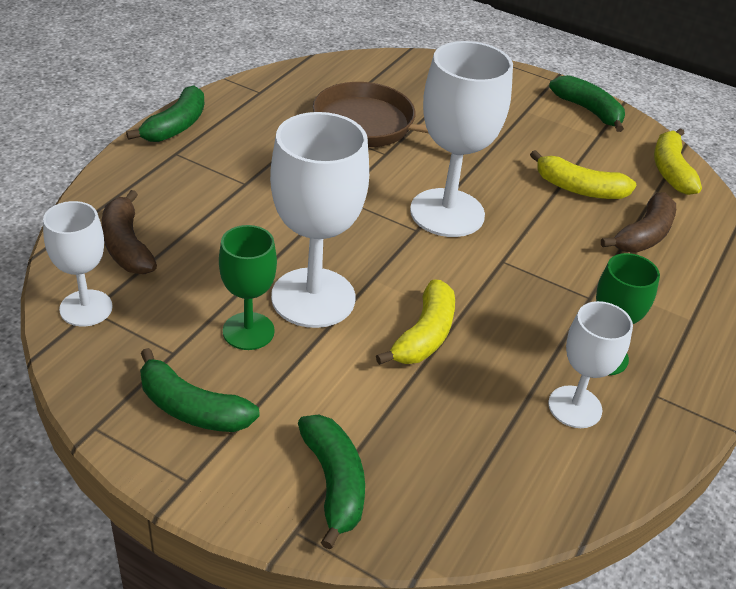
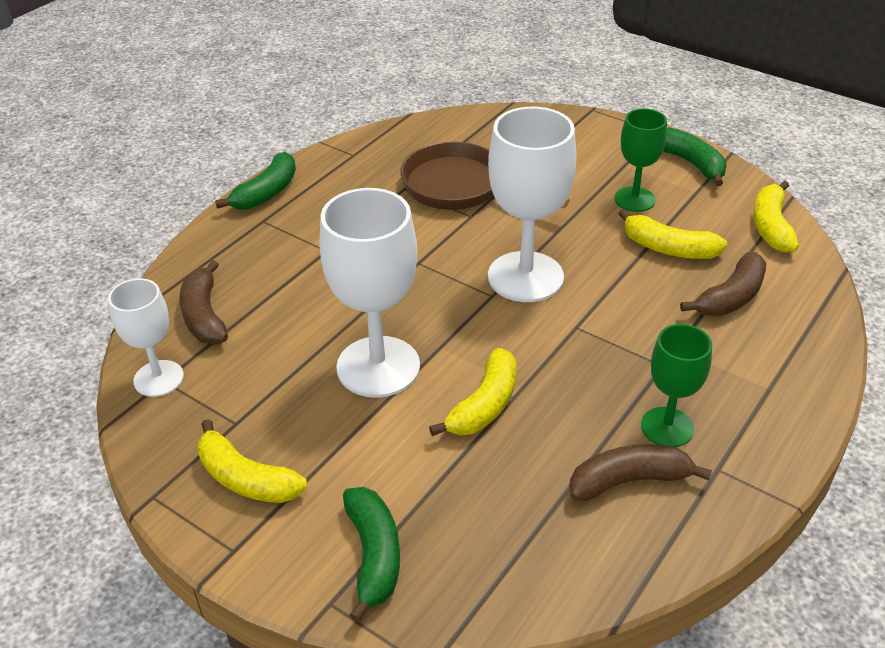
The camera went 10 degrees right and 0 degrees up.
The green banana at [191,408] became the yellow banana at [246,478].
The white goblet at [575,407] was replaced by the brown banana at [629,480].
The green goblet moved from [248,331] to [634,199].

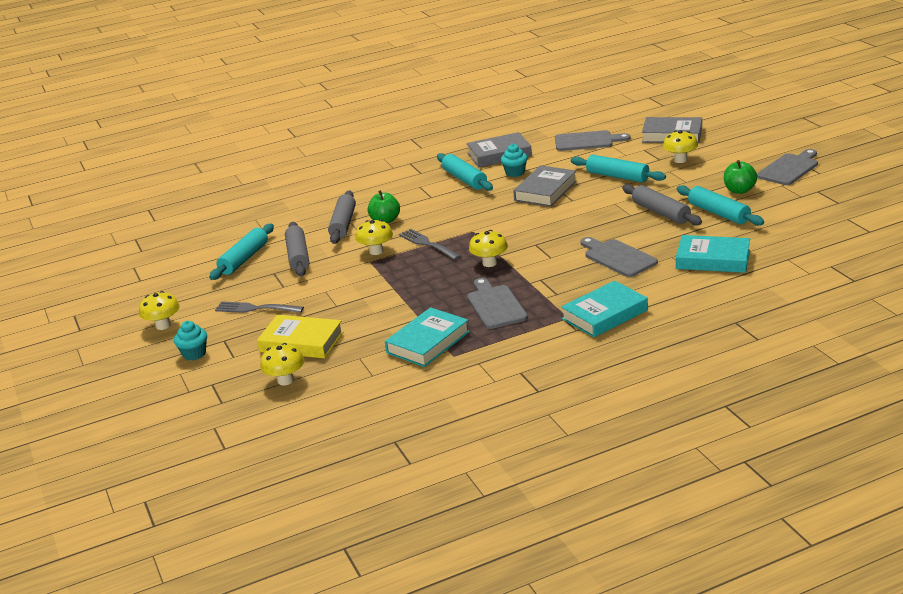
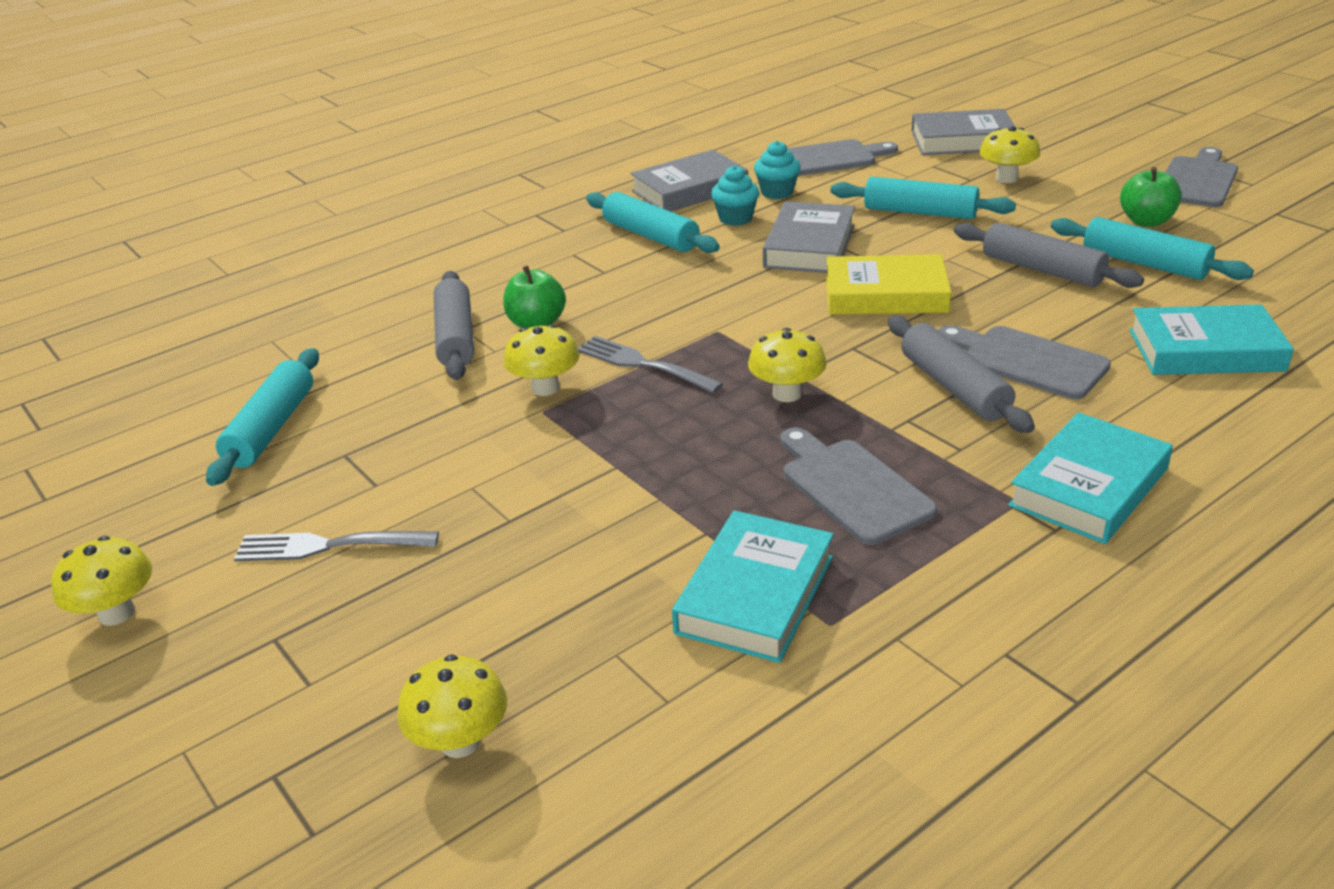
The camera went 15 degrees left and 5 degrees up.
The turquoise cupcake moved from [194,354] to [777,192].
The yellow book moved from [301,342] to [885,294].
The grey rolling pin moved from [298,256] to [954,387].

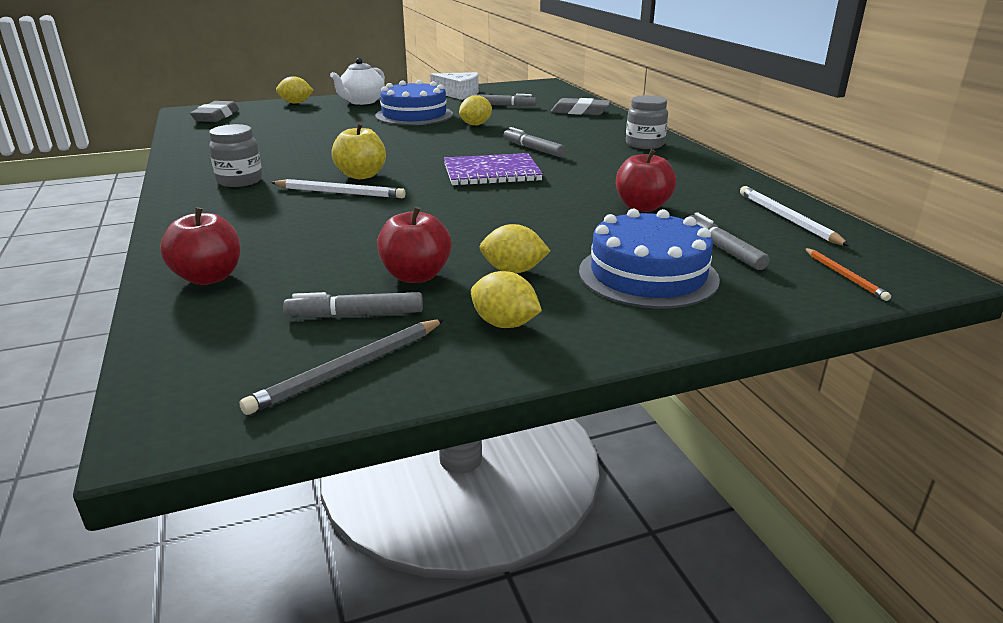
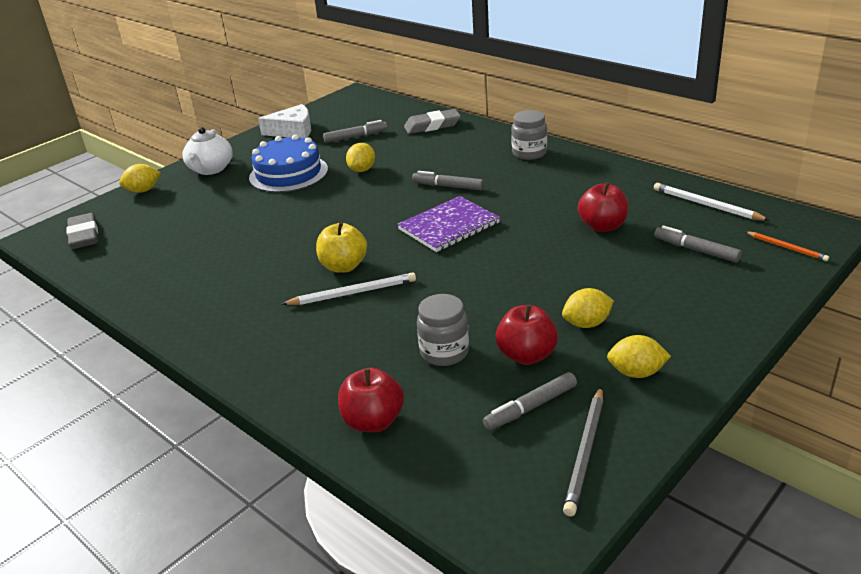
The camera went 25 degrees left and 5 degrees up.
The grey jar moved from [240,181] to [444,352].
The blue cake at [648,275] disappeared.

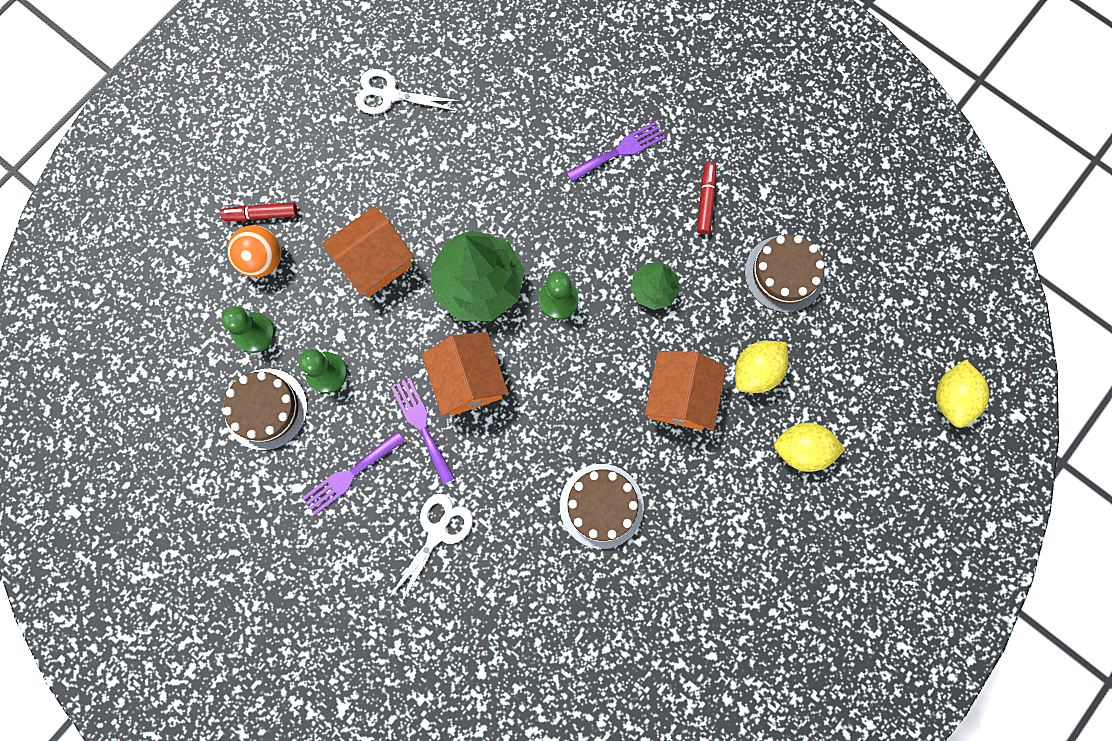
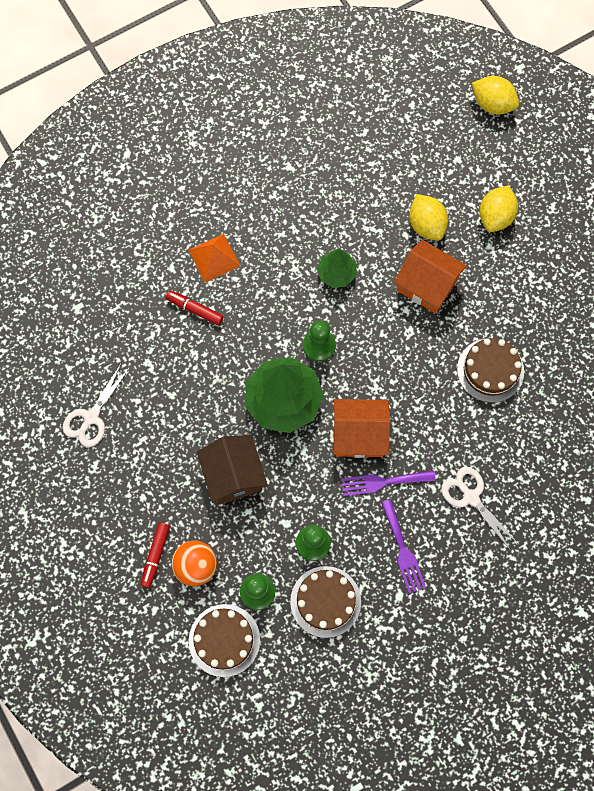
The camera went 70 degrees left and 5 degrees down.
The red marker moved from [705,201] to [195,309].
The purple fork at [619,151] was replaced by the orange pyramid at [214,257].
The brown cake moved from [784,273] to [224,640].
The orange house at [375,262] became the brown house at [233,475].

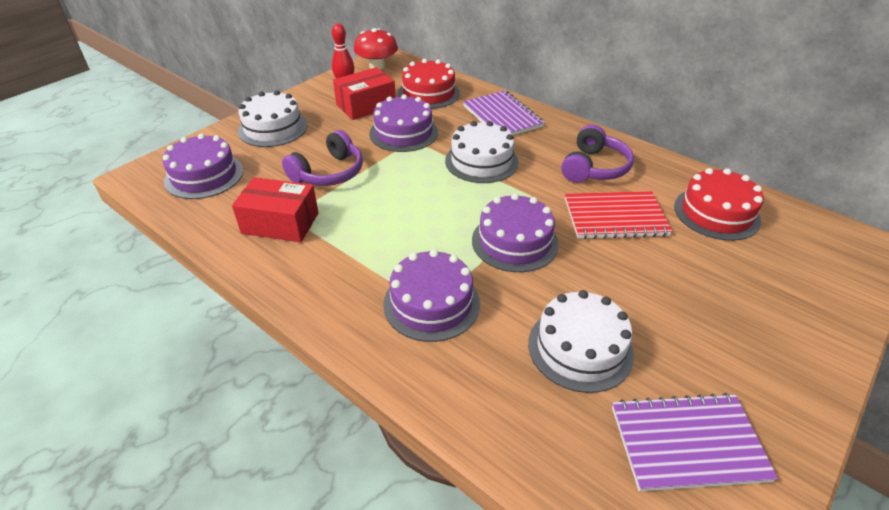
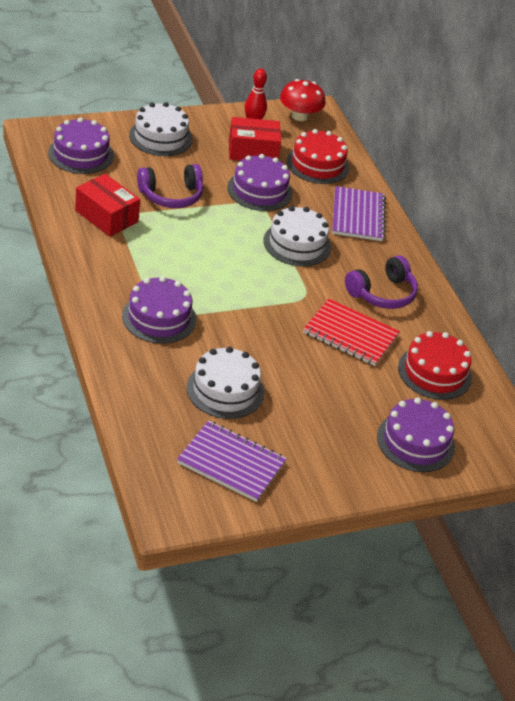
The camera went 25 degrees right and 0 degrees up.
The purple cake moved from [514,241] to [415,441].

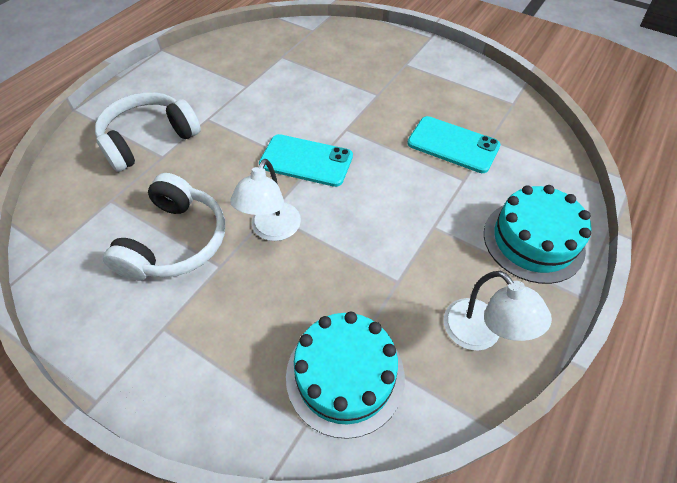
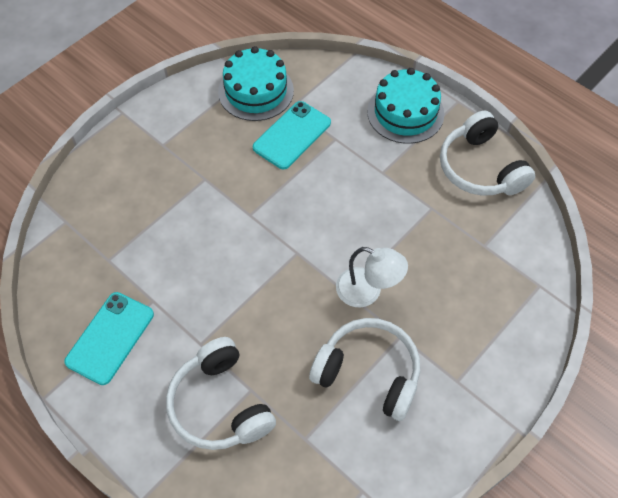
The camera went 80 degrees left and 5 degrees up.
The turquoise phone moved from [306,161] to [110,338].
The turquoise cake moved from [345,375] to [256,91].
The white lamp at [480,334] was replaced by the white headphones at [480,168].

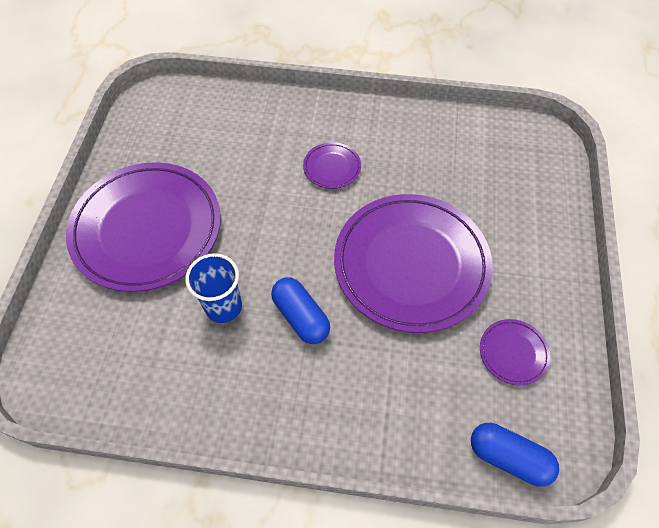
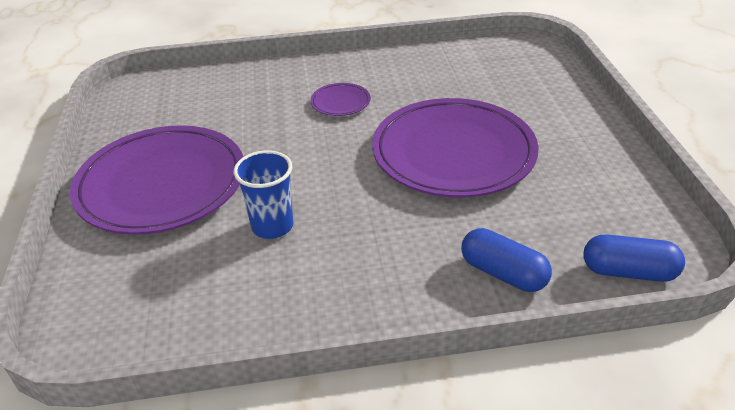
The camera went 15 degrees left and 20 degrees down.
The blue capsule moved from [301,317] to [503,273].
The purple plate at [513,353] disappeared.

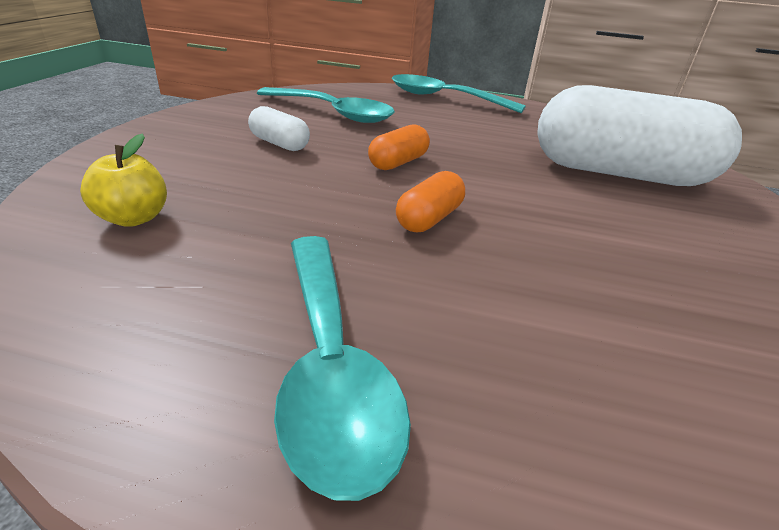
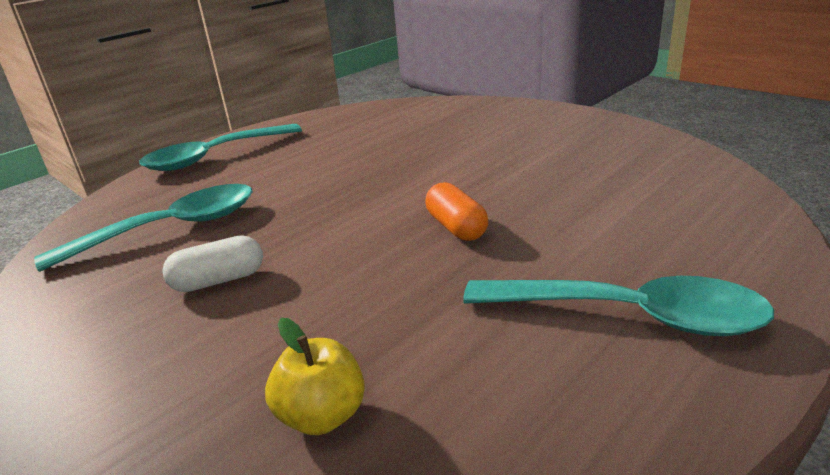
The camera went 55 degrees left and 5 degrees down.
The orange capsule at [398,162] disappeared.
The white capsule at [619,173] disappeared.

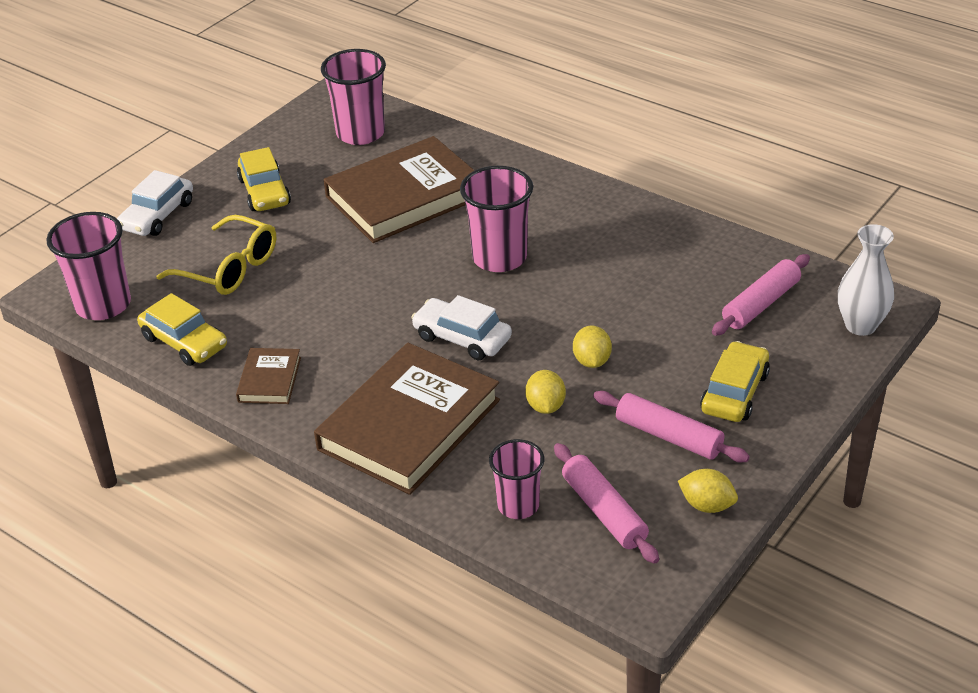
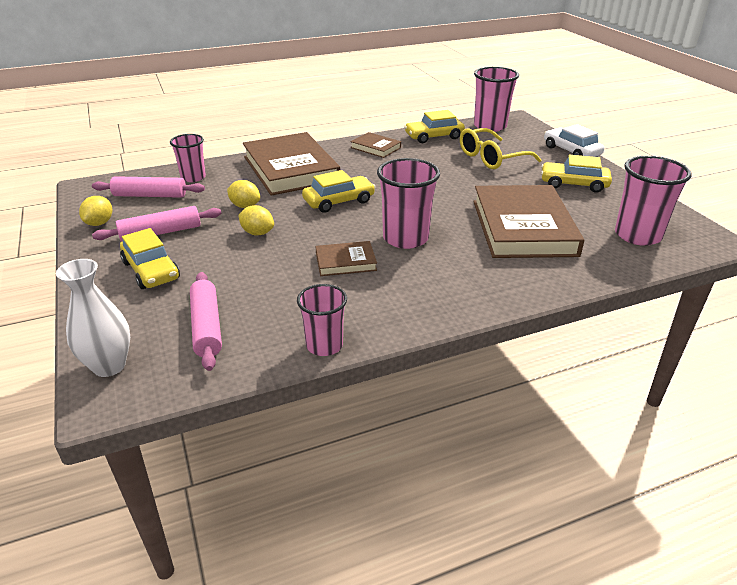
The camera went 120 degrees right and 5 degrees down.
The yellow lemon at [707,505] turned 45 degrees counterclockwise.
The pink cup at [324,345] appeared.
The white car at [462,338] became the yellow car at [339,201].
The brown book at [345,262] appeared.

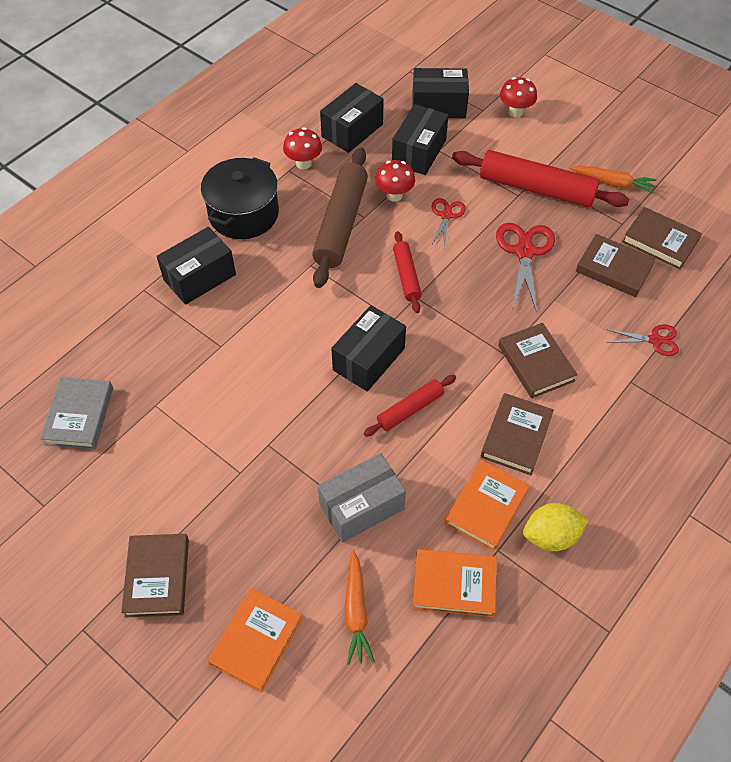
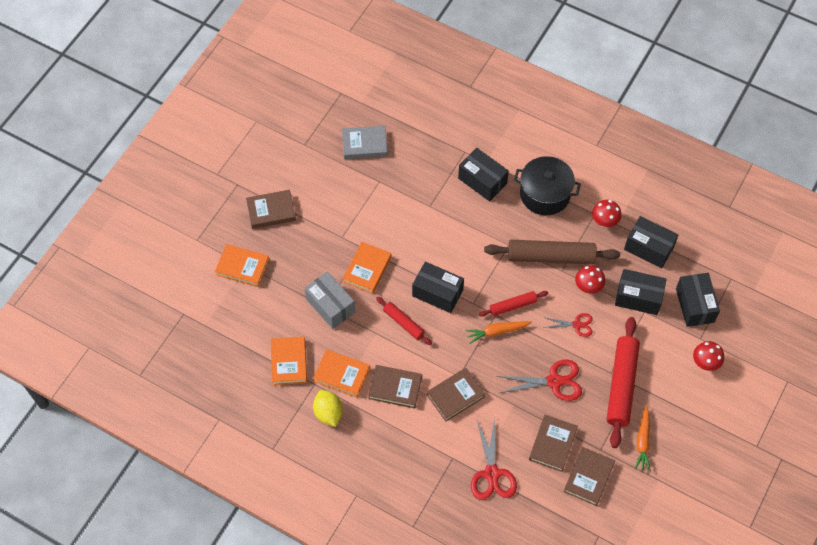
The camera went 80 degrees right and 5 degrees up.
The orange book at [367,269] appeared.
The orange carrot moved from [356,611] to [497,332].
The red scissors at [655,340] changed to 1.68 times the size.

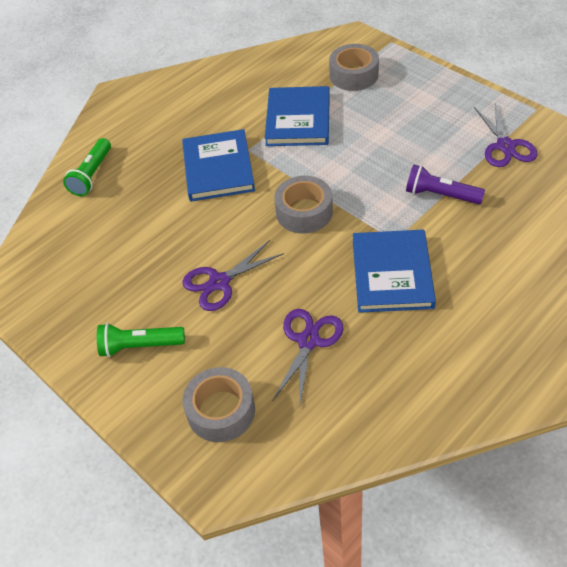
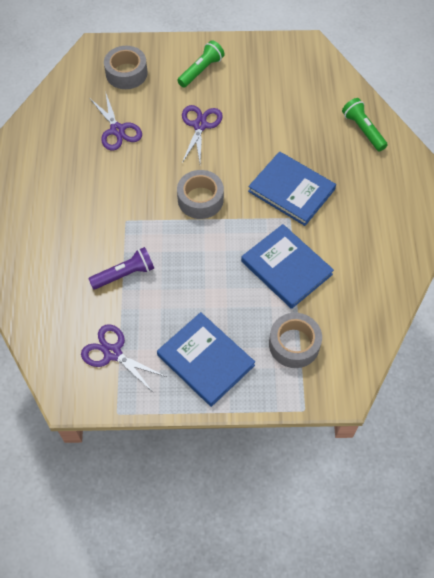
The camera went 130 degrees right and 10 degrees up.
The blue book moved from [392,273] to [205,360].

